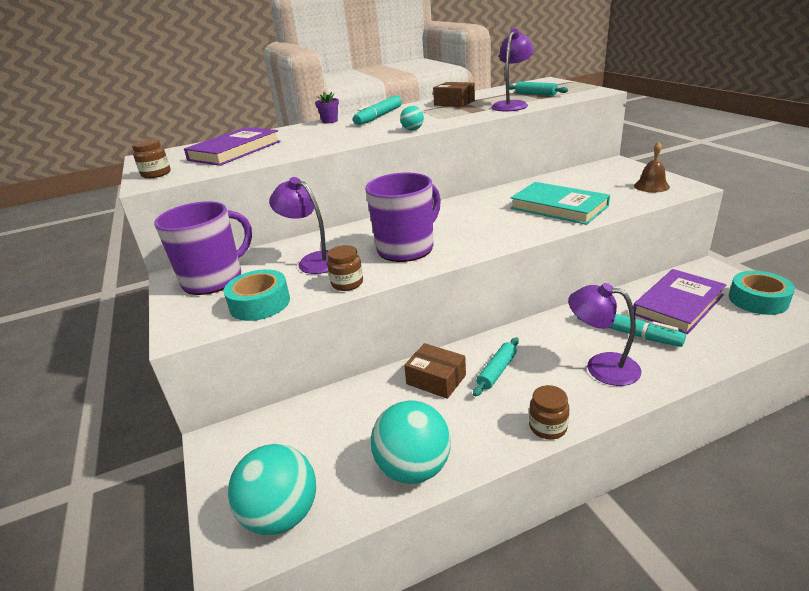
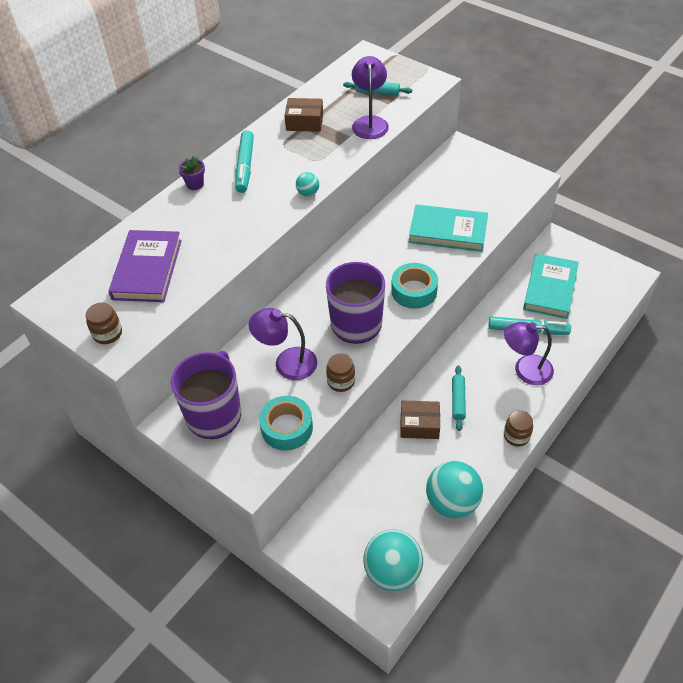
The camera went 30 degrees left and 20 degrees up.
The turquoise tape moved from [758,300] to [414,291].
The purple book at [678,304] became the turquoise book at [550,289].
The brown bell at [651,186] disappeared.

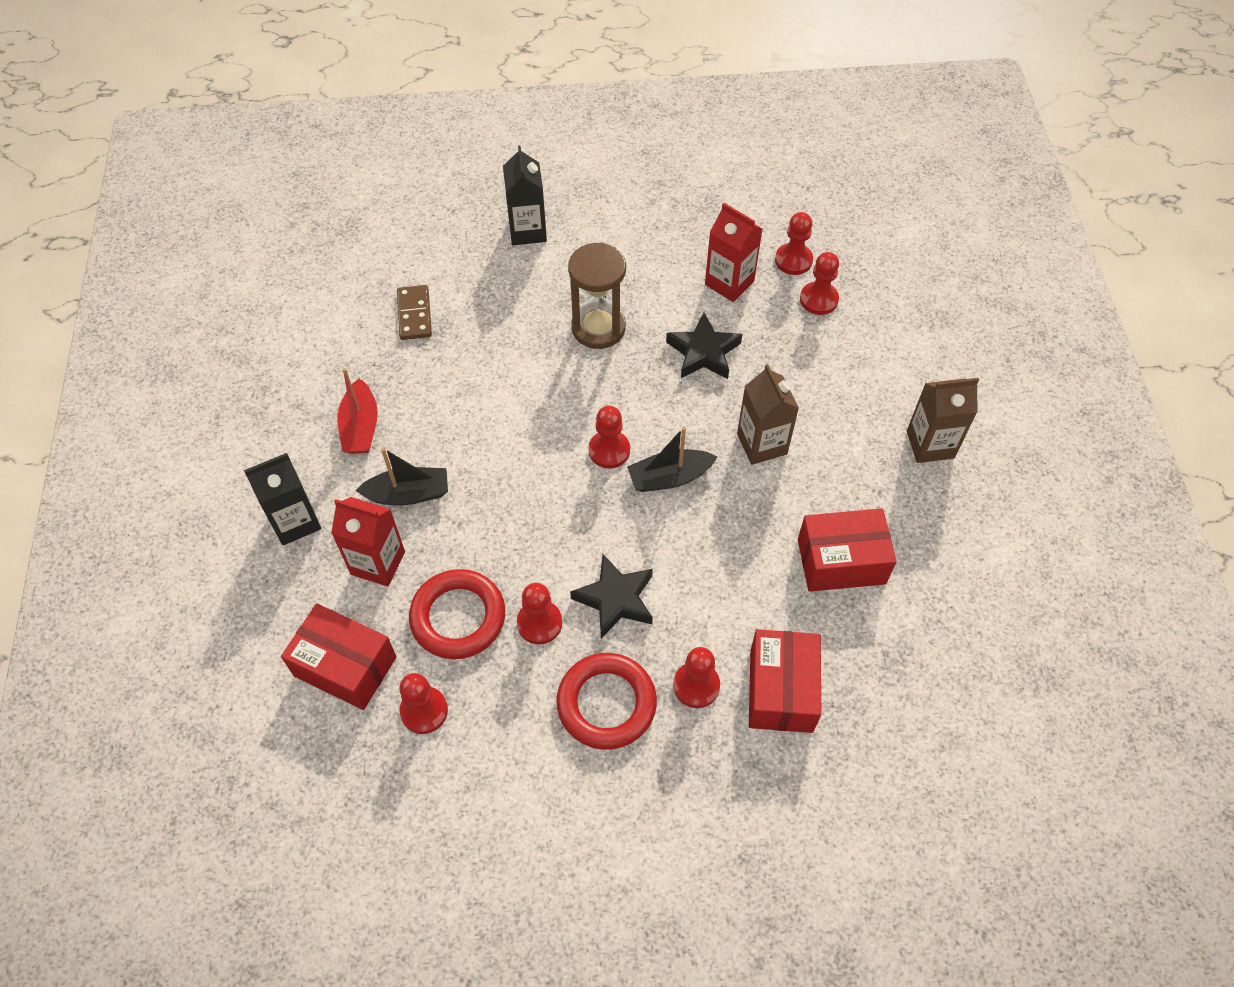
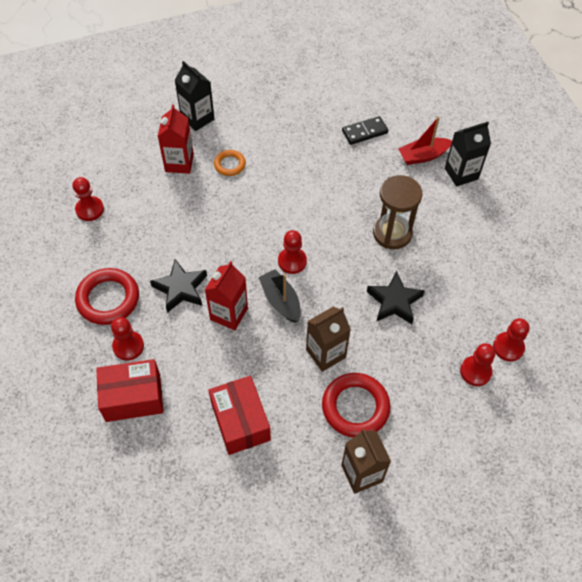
The camera went 75 degrees right and 0 degrees up.
The red carton moved from [729,283] to [229,314].
The black boat at [408,494] was replaced by the orange ring at [229,164].
The red ring moved from [458,617] to [355,407].
The brown domino at [414,314] became the black domino at [364,132].
The red boat moved from [360,427] to [423,156].
The red box at [345,666] disappeared.
The red pawn at [539,623] disappeared.

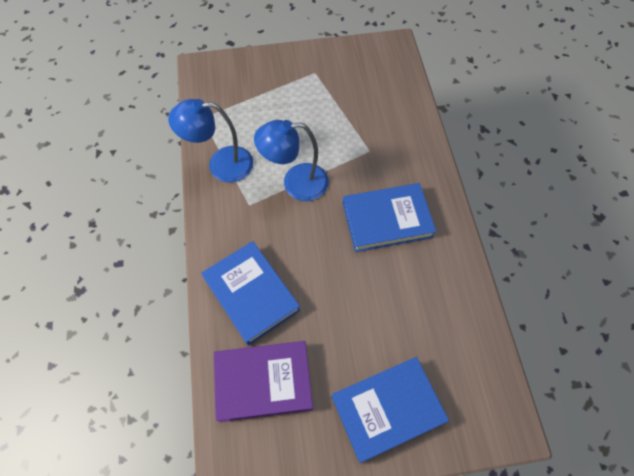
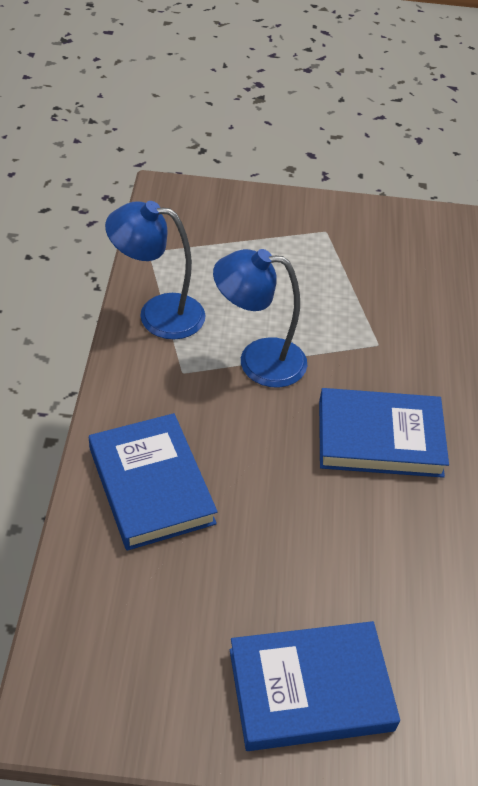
The camera went 10 degrees right and 15 degrees down.
The purple book at [263,382] disappeared.

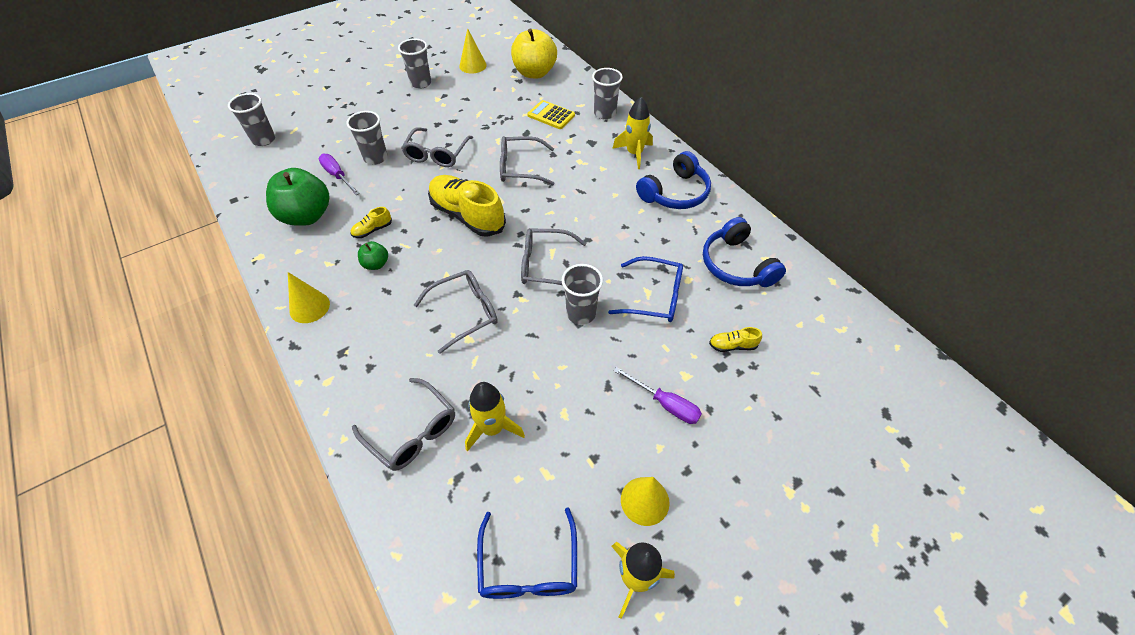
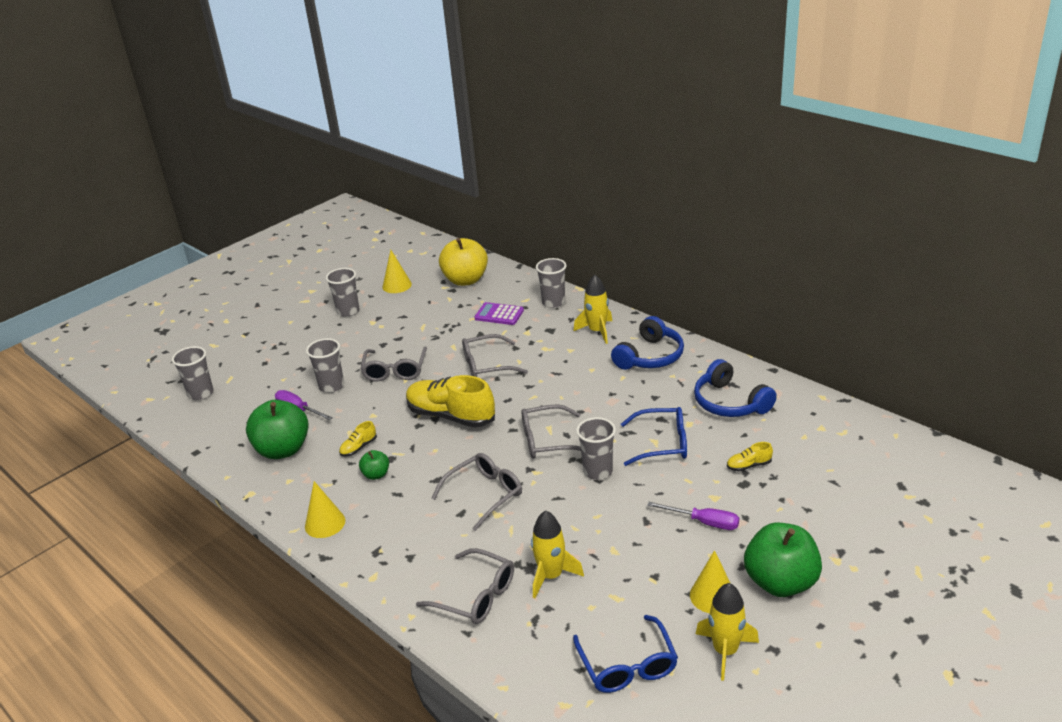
The camera went 10 degrees left and 20 degrees down.
The yellow calculator at [551,115] became the purple calculator at [499,314].
The green apple at [780,582] appeared.

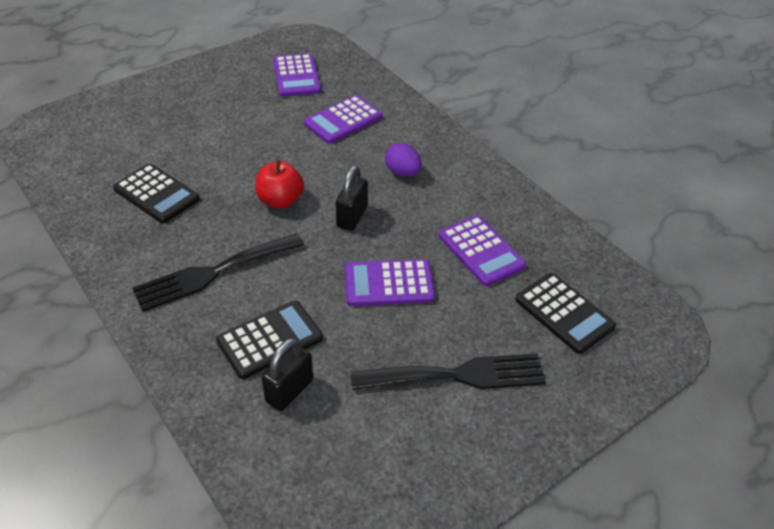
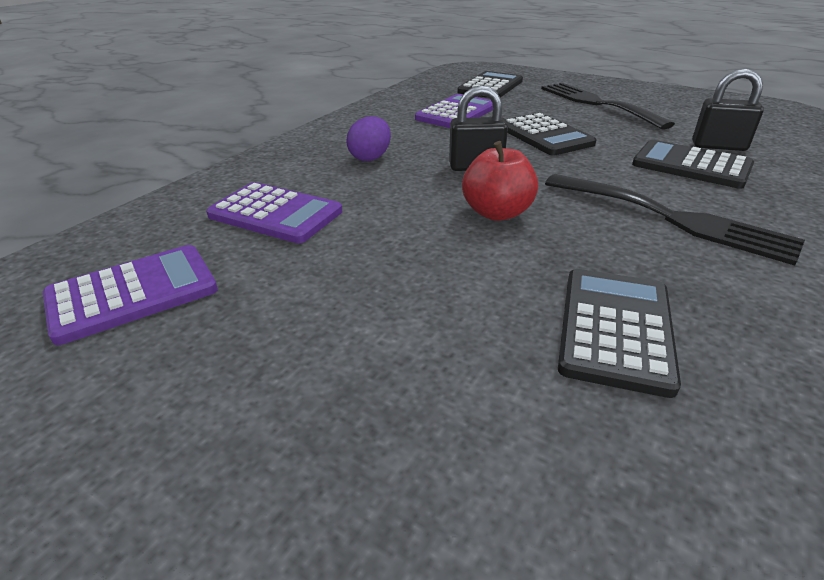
The camera went 110 degrees left and 10 degrees down.
The purple calculator at [389,283] became the black calculator at [545,135].

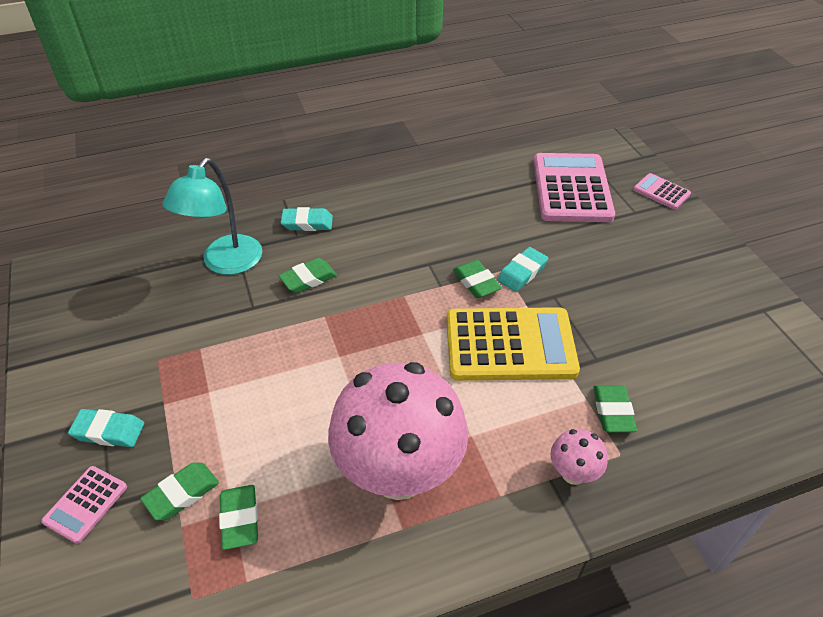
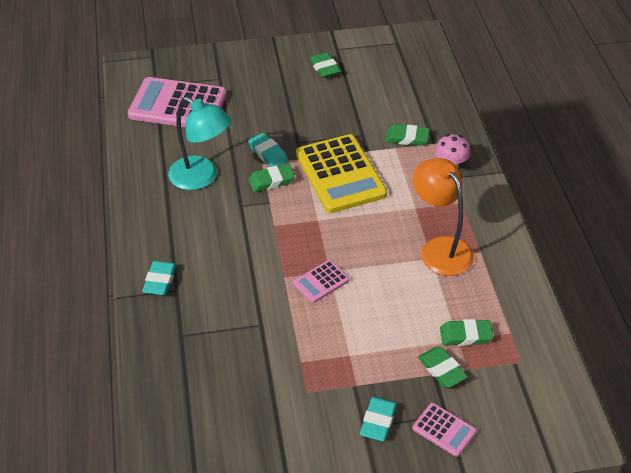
The camera went 80 degrees left and 0 degrees up.
The turquoise lamp moved from [225,263] to [201,178].
The pink calculator moved from [661,192] to [321,282].
The yellow calculator at [510,345] turned 150 degrees clockwise.
The green eraser moved from [308,279] to [324,68].
The pink mushroom at [399,474] was replaced by the orange lamp at [440,248].

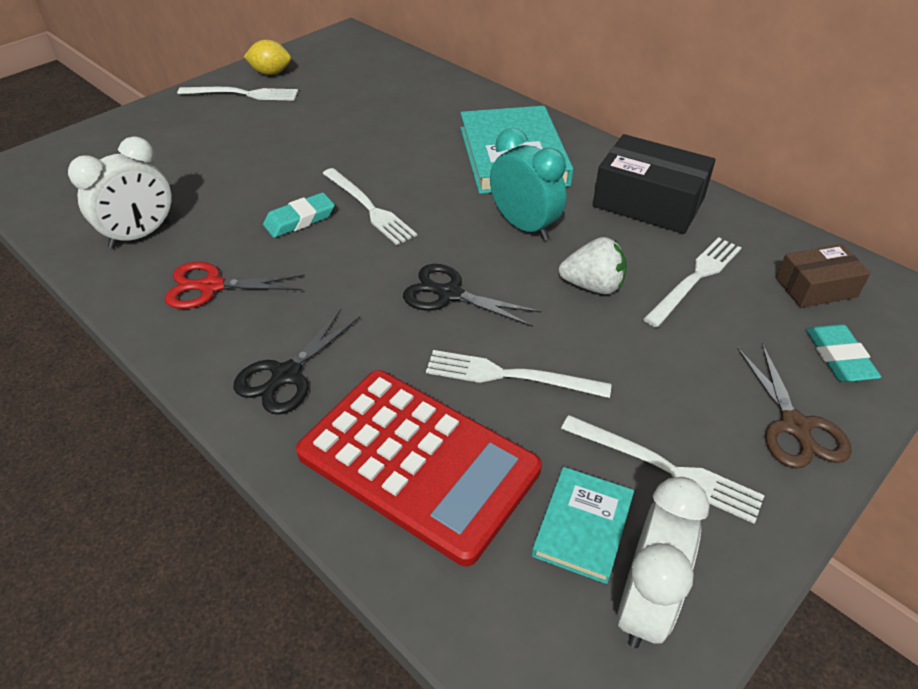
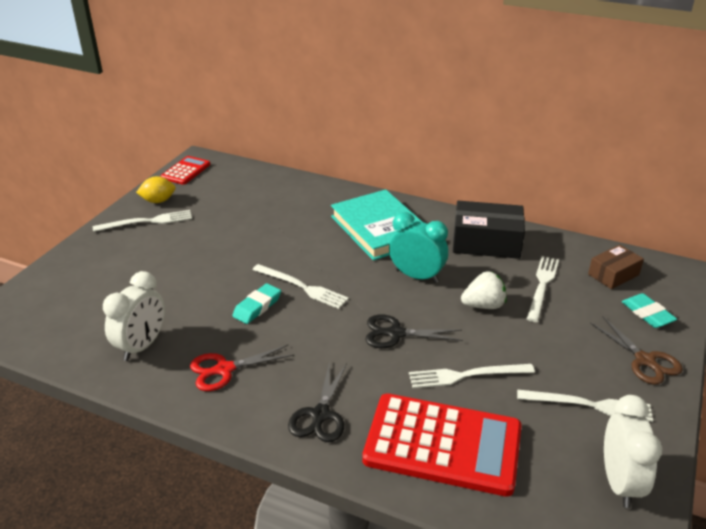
The camera went 20 degrees left and 10 degrees down.
The red calculator at [186,171] appeared.
The turquoise book at [582,526] disappeared.

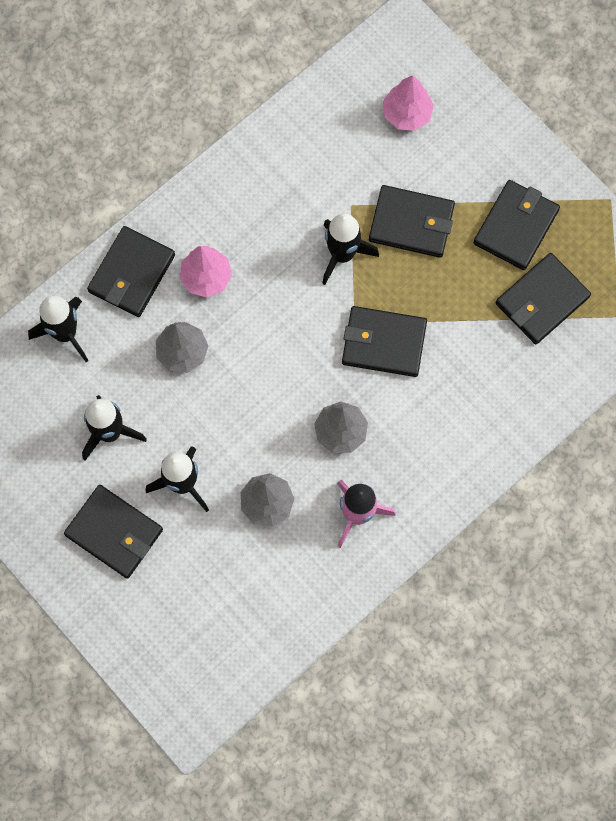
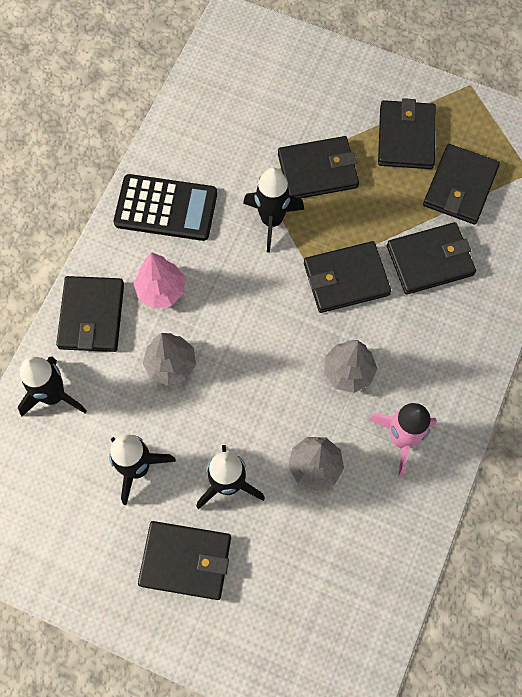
The camera went 25 degrees left and 5 degrees down.
The black calculator at [166,208] appeared.
The black wallet at [430,260] appeared.
The pink tree at [407,114] disappeared.

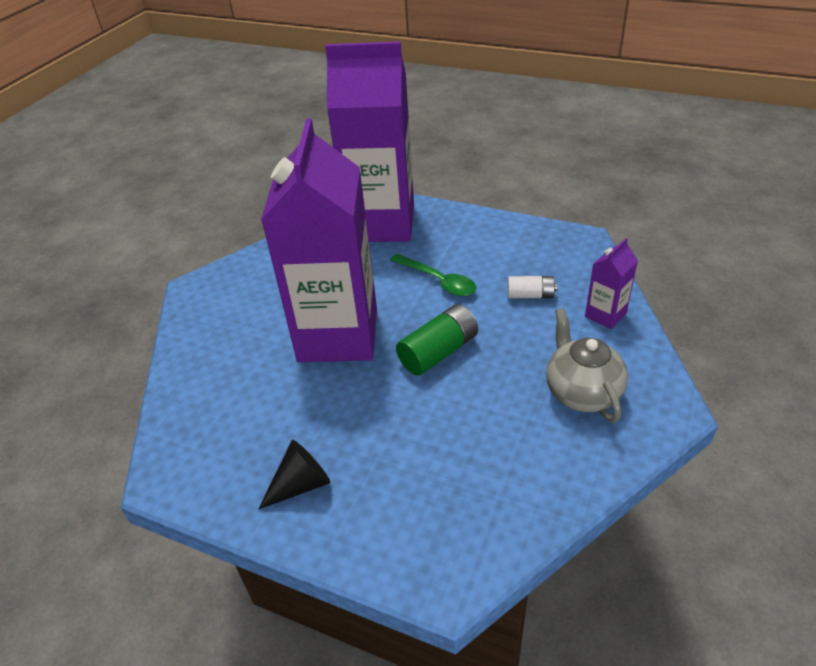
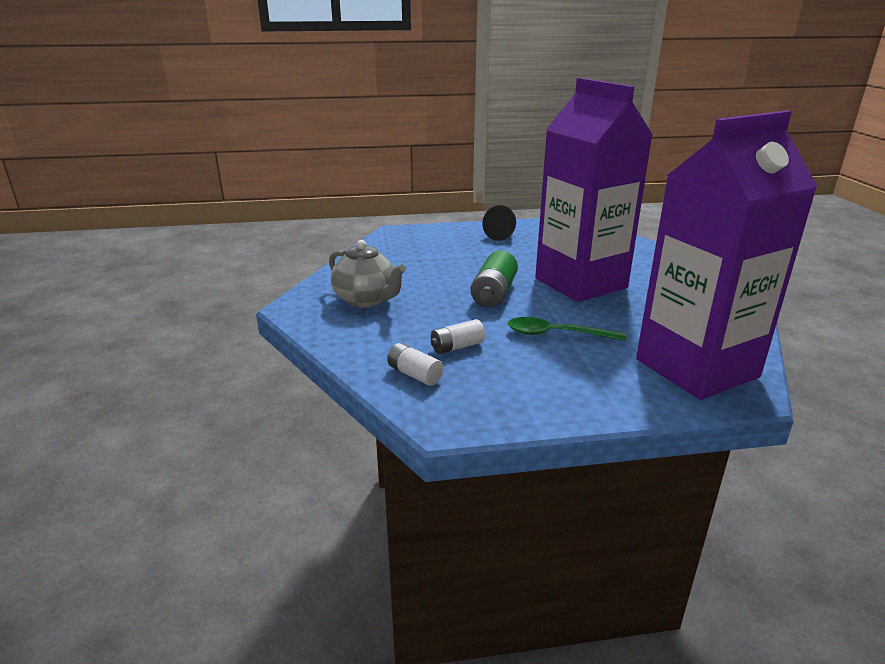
The camera went 145 degrees right and 15 degrees down.
The white battery at [414,374] appeared.
The purple carton at [605,315] disappeared.

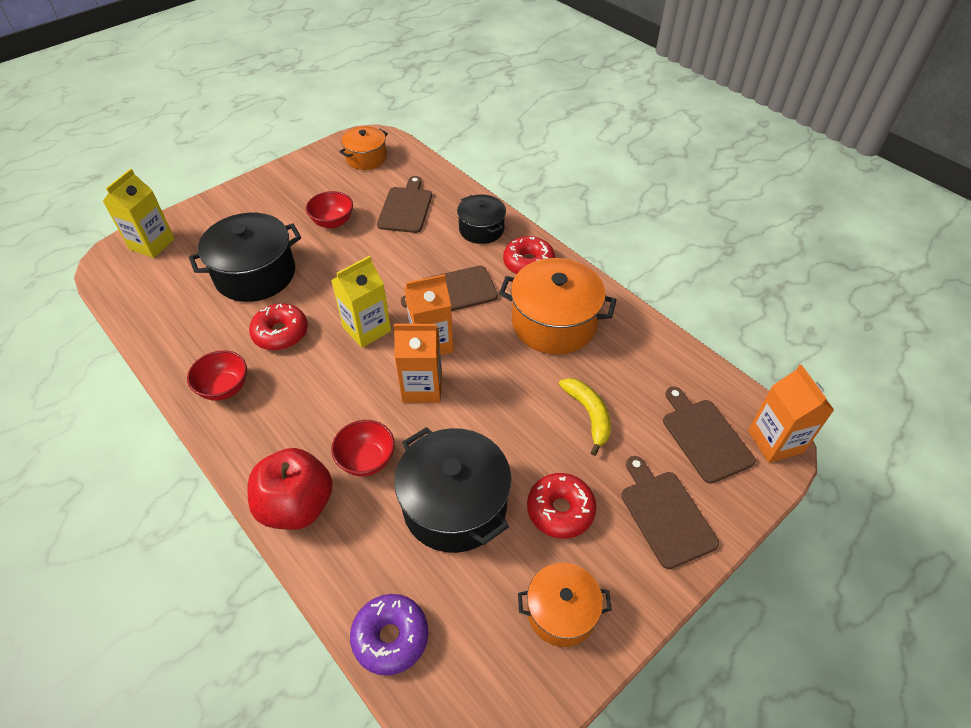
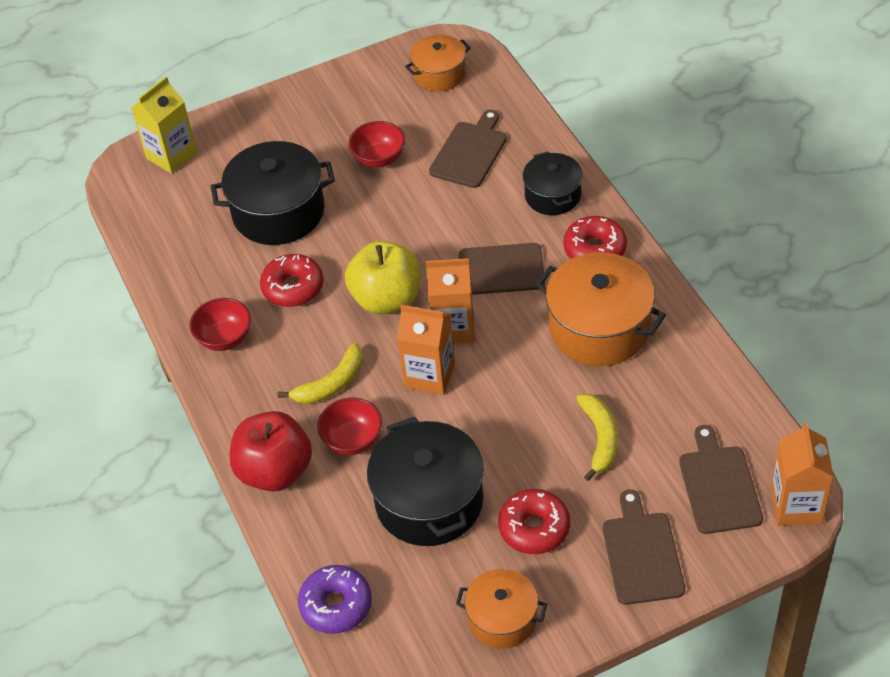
The camera went 20 degrees right and 0 degrees up.
The yellow banana at [331,384] appeared.
The yellow carton at [367,329] was replaced by the yellow apple at [386,299].

